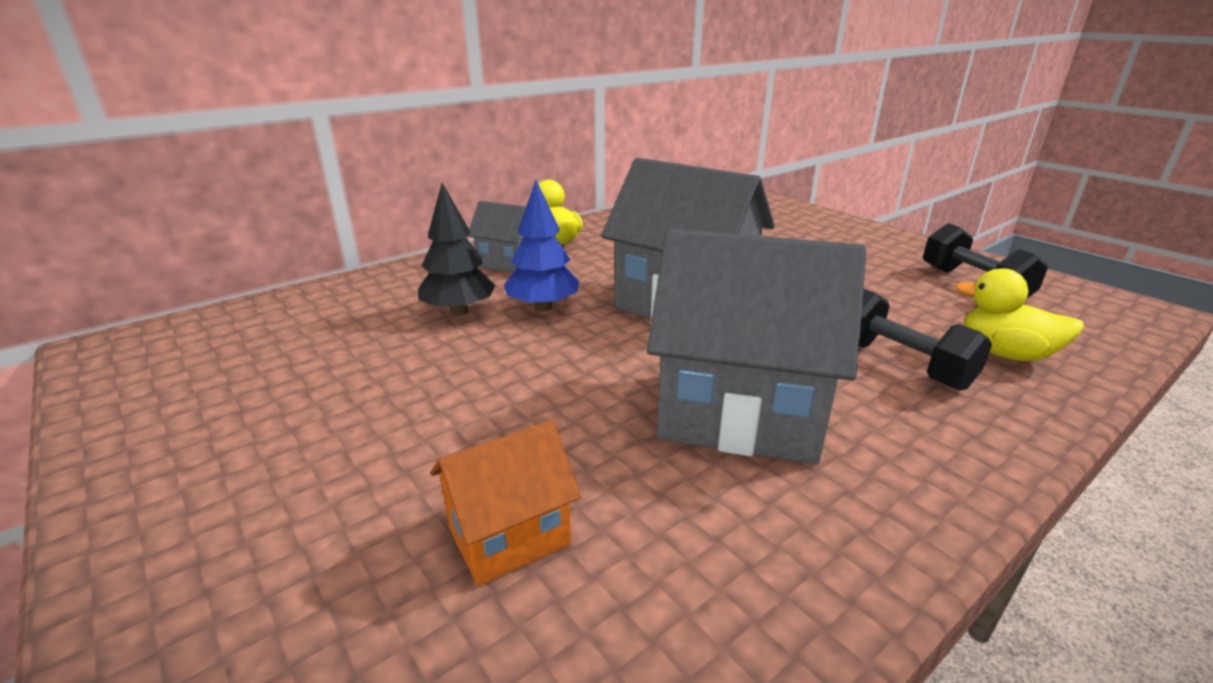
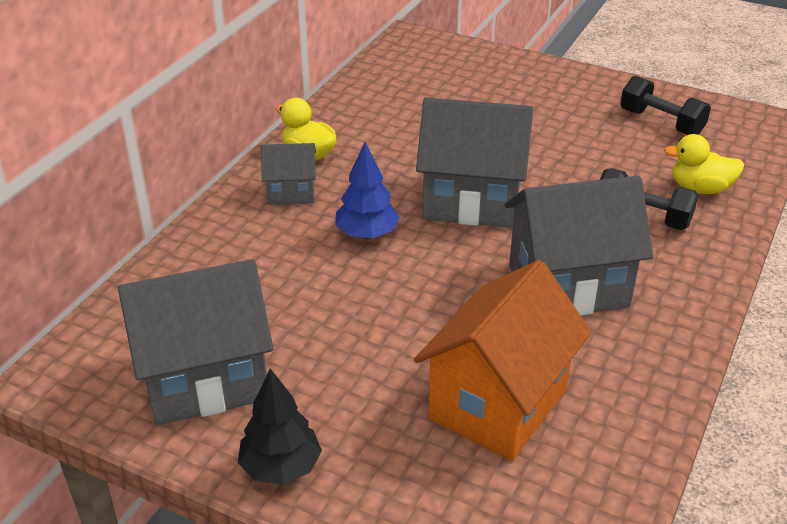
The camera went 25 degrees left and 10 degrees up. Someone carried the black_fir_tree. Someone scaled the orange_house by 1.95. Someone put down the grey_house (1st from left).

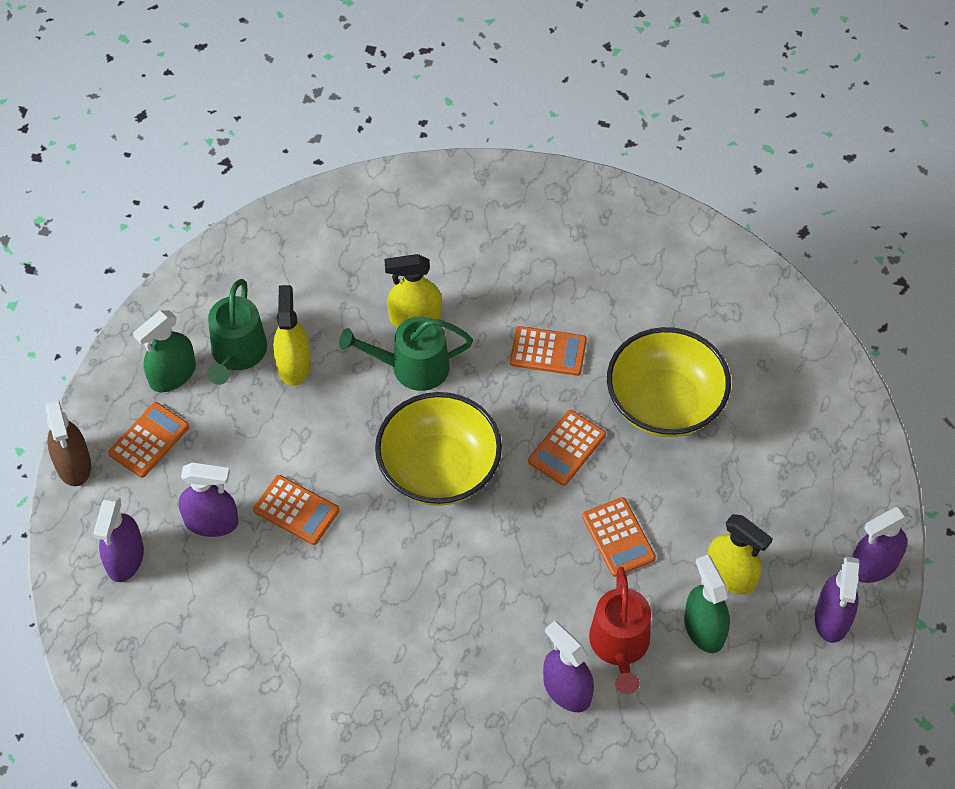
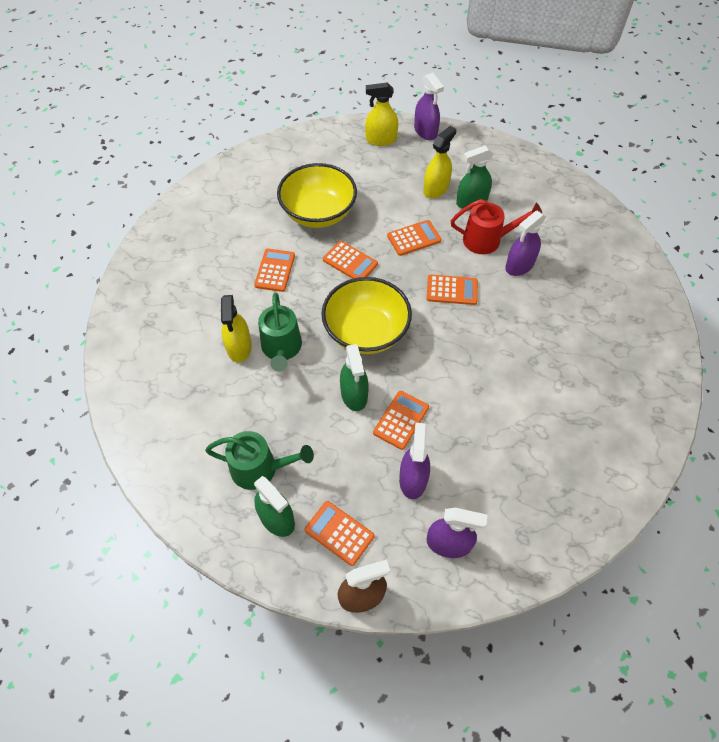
The camera went 90 degrees left and 0 degrees up. Someone carried the yellow_sprayer (1st from left in the first image). Someone took away the royal_purple_sprayer (4th from left). Someone put down the emerald_sprayer (2nd from left). Someone put down the orange_calculator (6th from left).

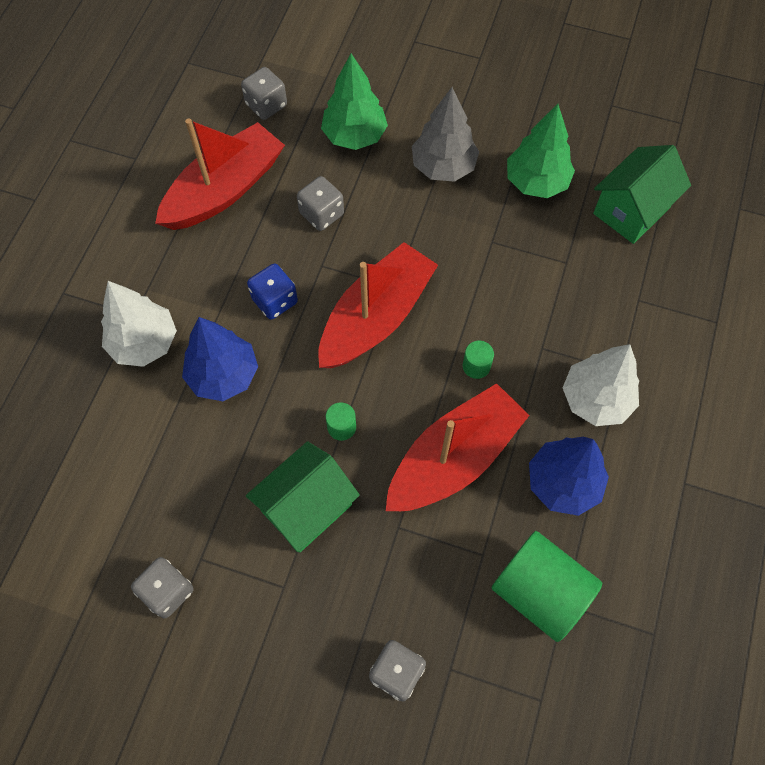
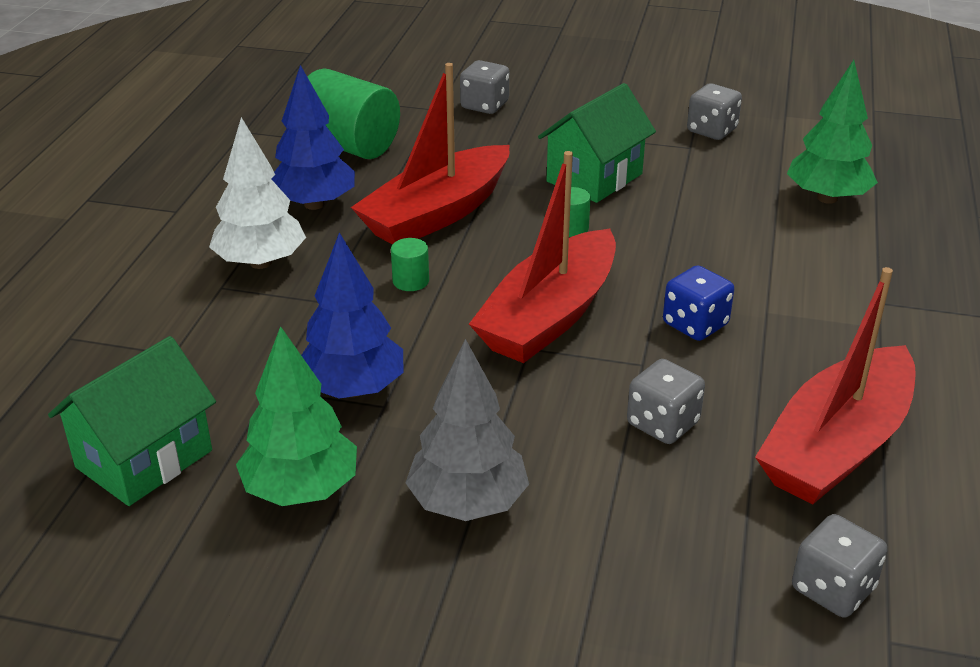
The camera went 175 degrees right and 30 degrees down. Someone took away the pure_white_fir_tree (1st from left). Someone carried the royal_blue_fir_tree (1st from left in the first image). Someone carried the emerald_fir_tree (1st from left in the first image).

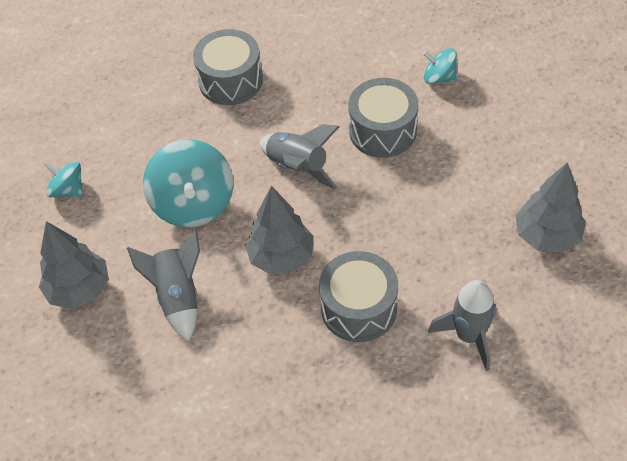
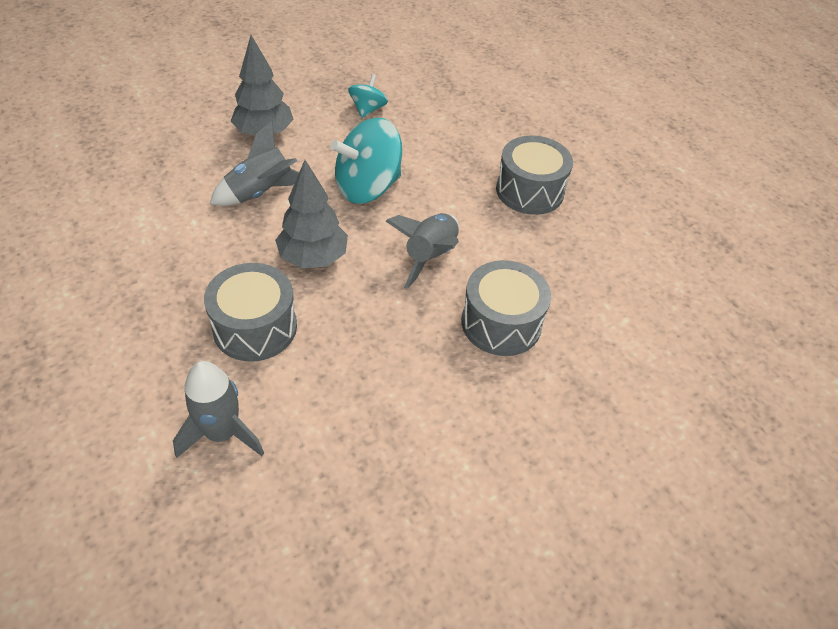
The camera went 70 degrees right and 5 degrees down. Someone took away the turquoise_whirligig (3rd from left). Someone took away the grey_fir_tree (3rd from left).

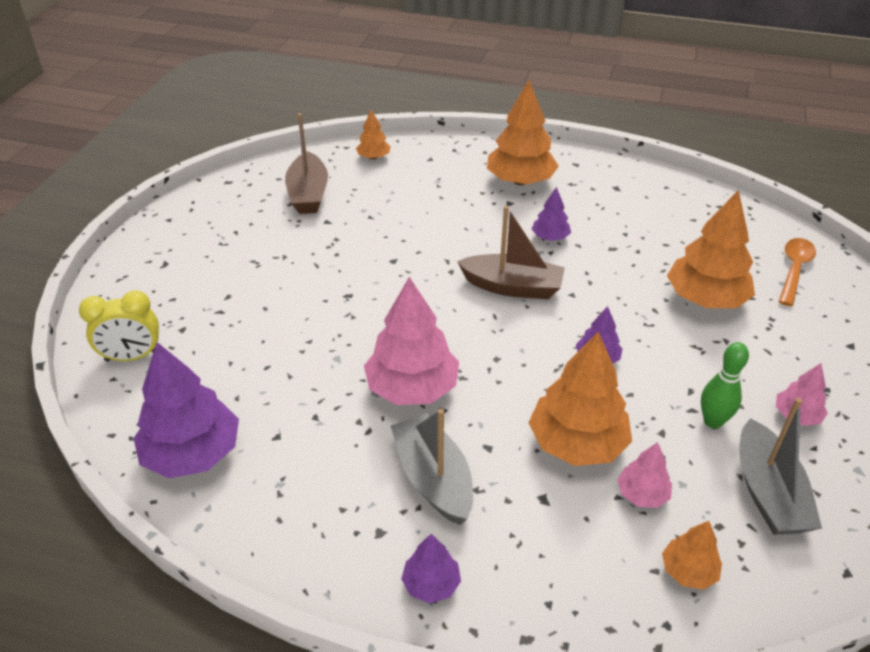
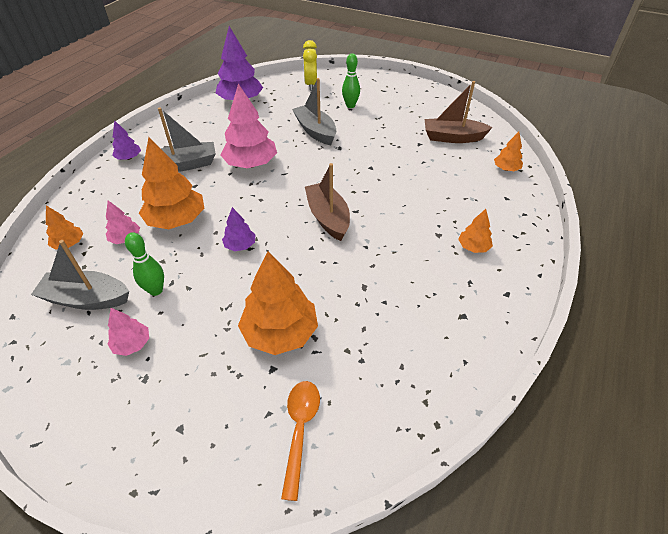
The camera went 100 degrees right and 5 degrees up. Someone rotated the russet_boat (2nd from left in the first image) by 135 degrees clockwise. Someone scaled the orange_fir_tree (2nd from left in the first image) by 0.51. Someone took away the royal_purple_fir_tree (3rd from left). Someone rotated the orange_tablespoon by 120 degrees counterclockwise. Someone put down the grey_boat (3rd from left). Someone put down the emerald_tenpin (2nd from left).

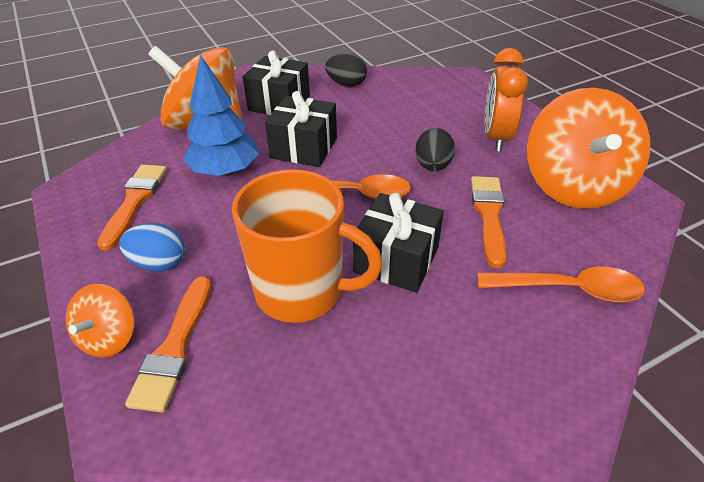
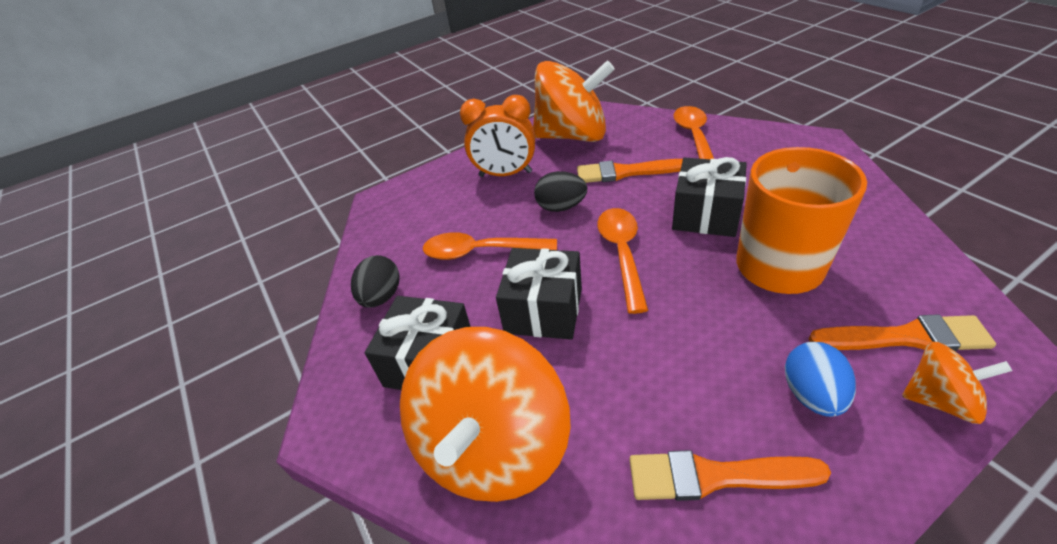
The camera went 90 degrees left and 0 degrees up. Someone took away the royal_blue_fir_tree. Someone put down the orange_tablespoon (1st from left).

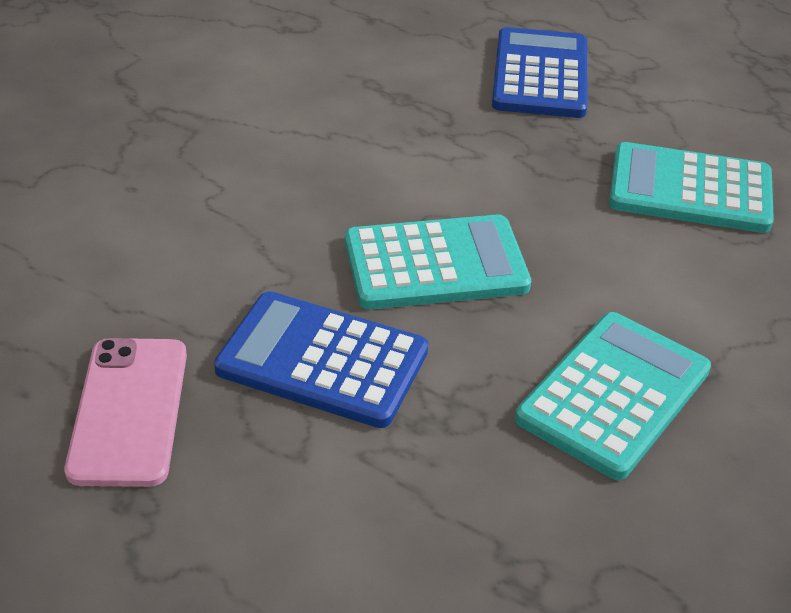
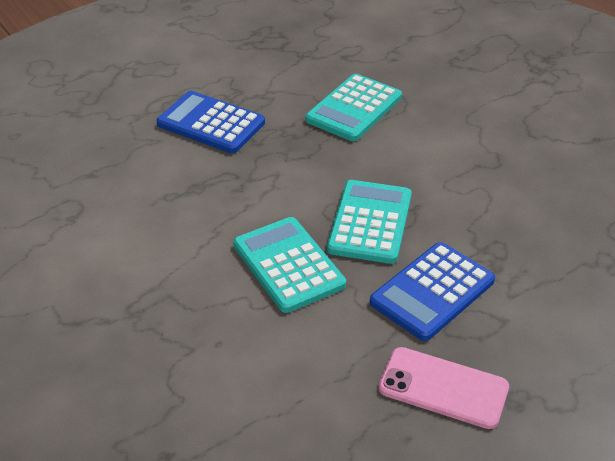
The camera went 65 degrees left and 0 degrees up. Someone carried the turquoise_calculator (2nd from left in the first image).

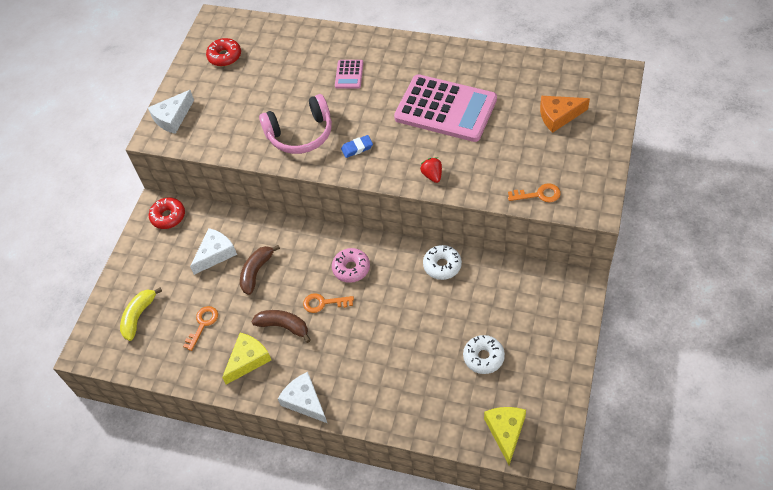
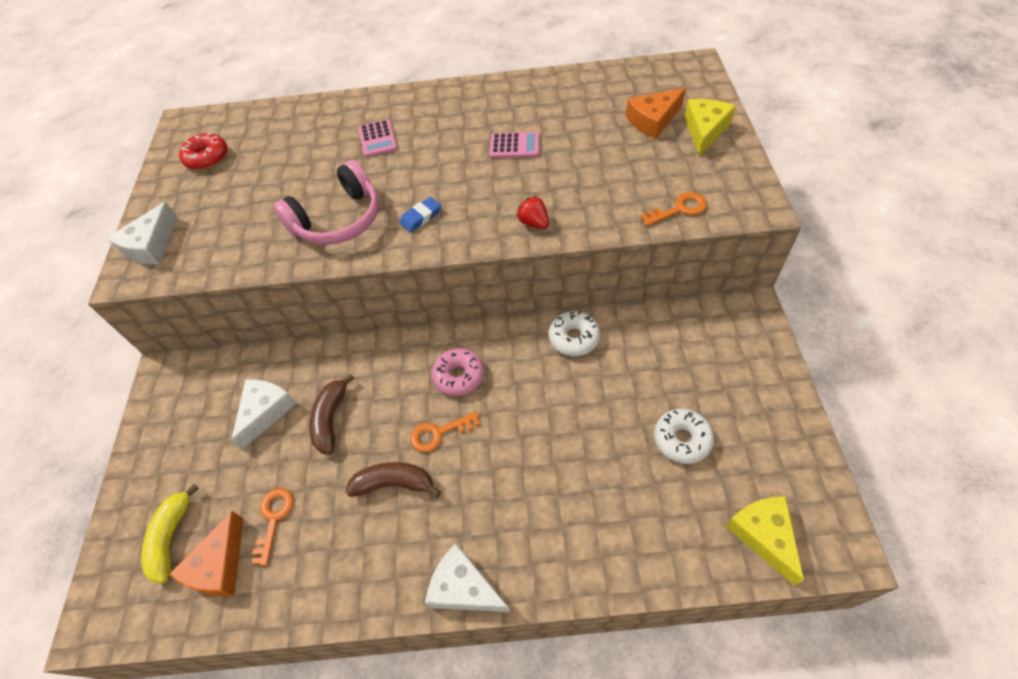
The camera went 20 degrees left and 0 degrees up. Someone took away the crimson_doughnut (1st from left). Someone carried the yellow_piece_of_cheese (1st from left). Someone scaled the rose-pink_calculator (2nd from left) by 0.43. Someone put down the orange_piece_of_cheese (1st from left).

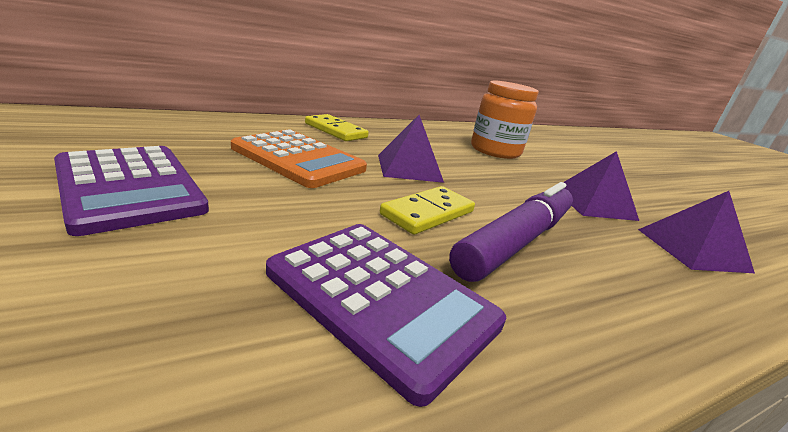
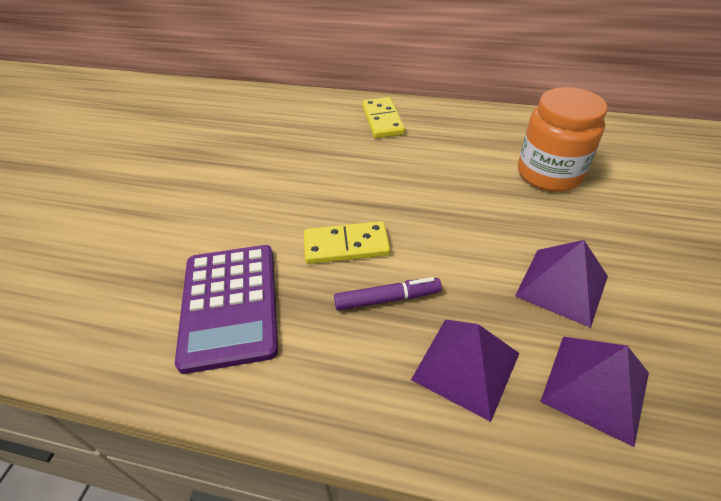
The camera went 45 degrees right and 20 degrees up. Someone took away the royal_purple_calculator (1st from left). Someone took away the orange_calculator. Someone carried the royal_purple_pyramid (1st from left). Someone scaled the royal_purple_marker by 0.54.

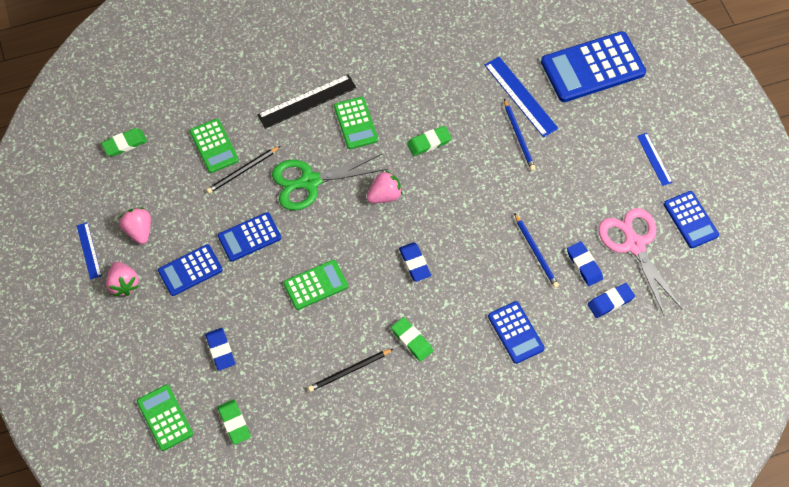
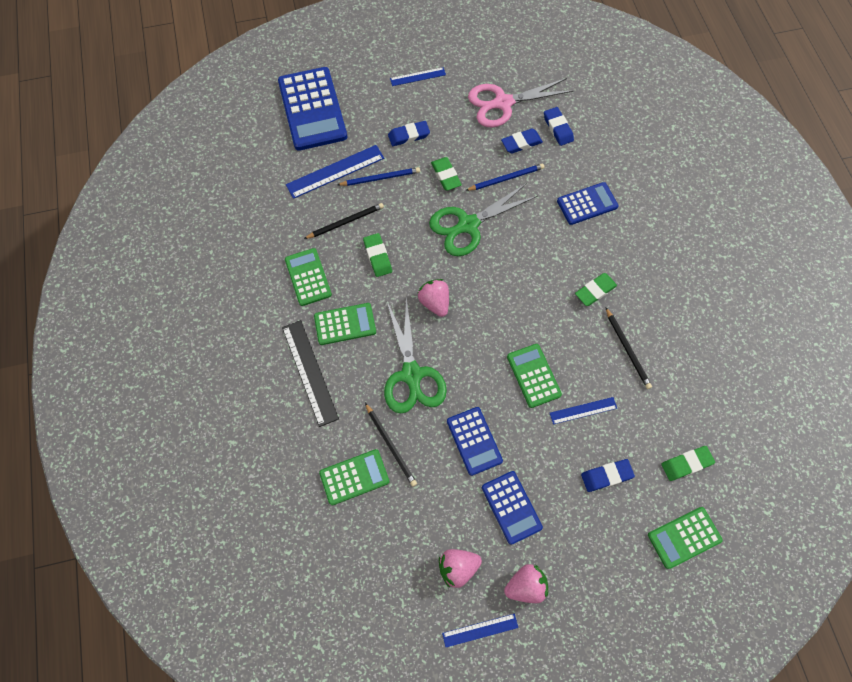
The camera went 85 degrees left and 5 degrees up. Someone carried the emerald_eraser (1st from left in the first image). Someone carried the royal_blue_eraser (2nd from left in the first image). Someone took away the royal_blue_calculator (5th from left). Someone put down the emerald_calculator (1st from left). Someone put down the black_pencil (1st from left). Someone put down the emerald_shears (2nd from left). Someone put down the royal_blue_ruler (4th from left).

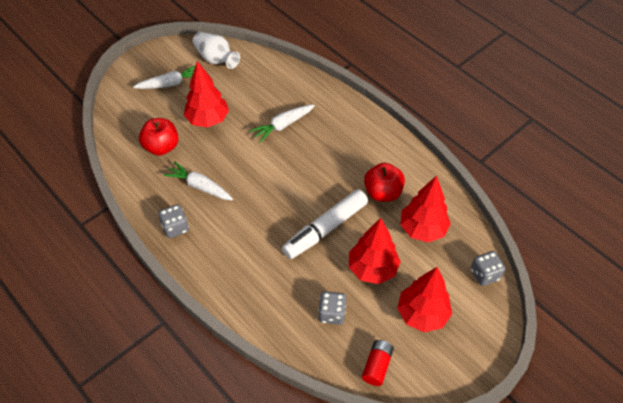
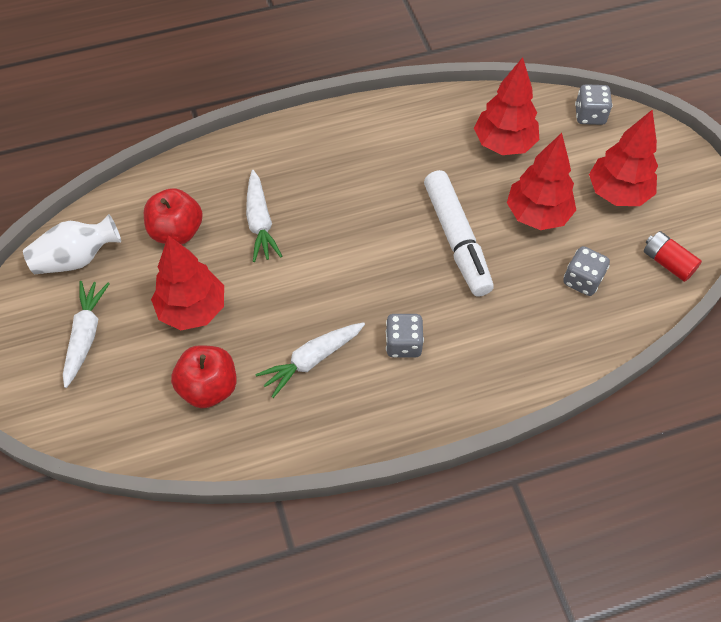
The camera went 65 degrees left and 5 degrees up. Someone carried the grey_dice (1st from left). Someone carried the crimson_apple (2nd from left in the first image).

